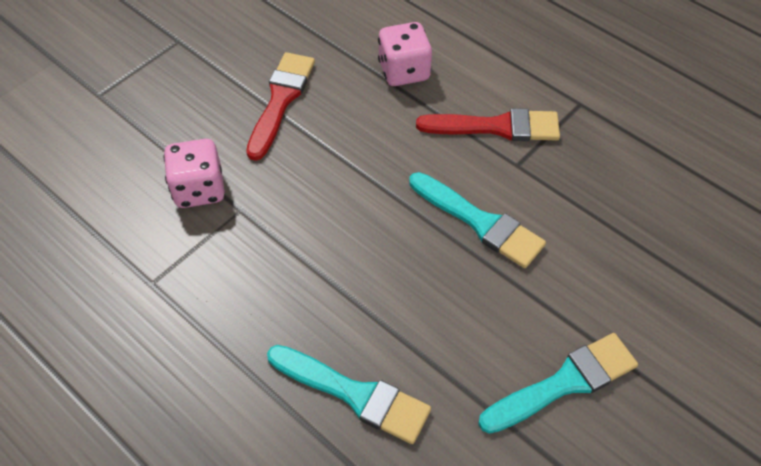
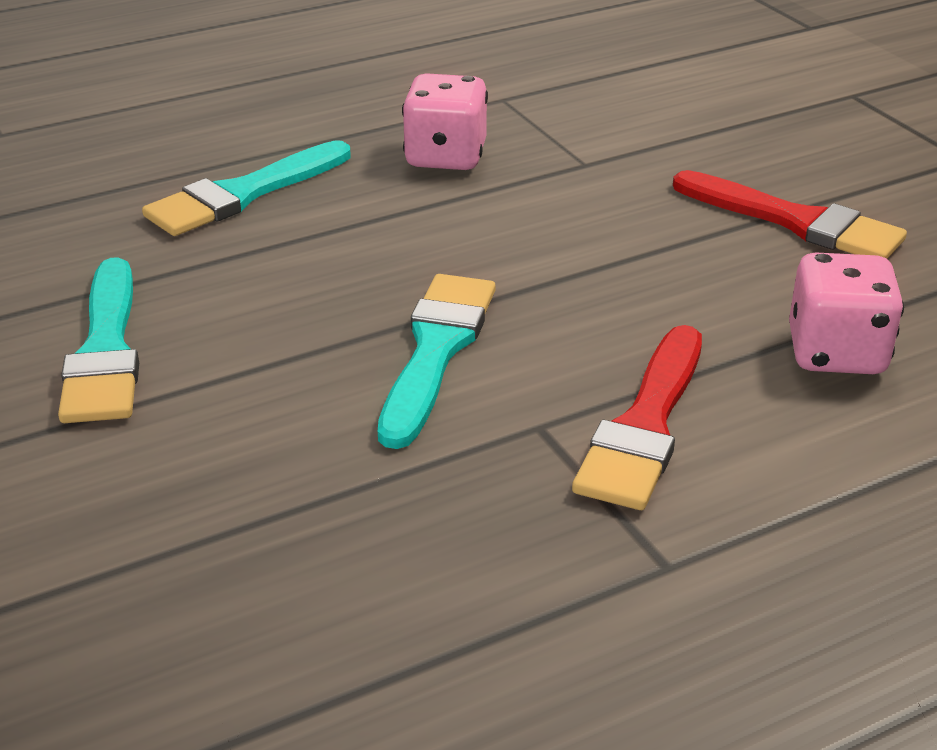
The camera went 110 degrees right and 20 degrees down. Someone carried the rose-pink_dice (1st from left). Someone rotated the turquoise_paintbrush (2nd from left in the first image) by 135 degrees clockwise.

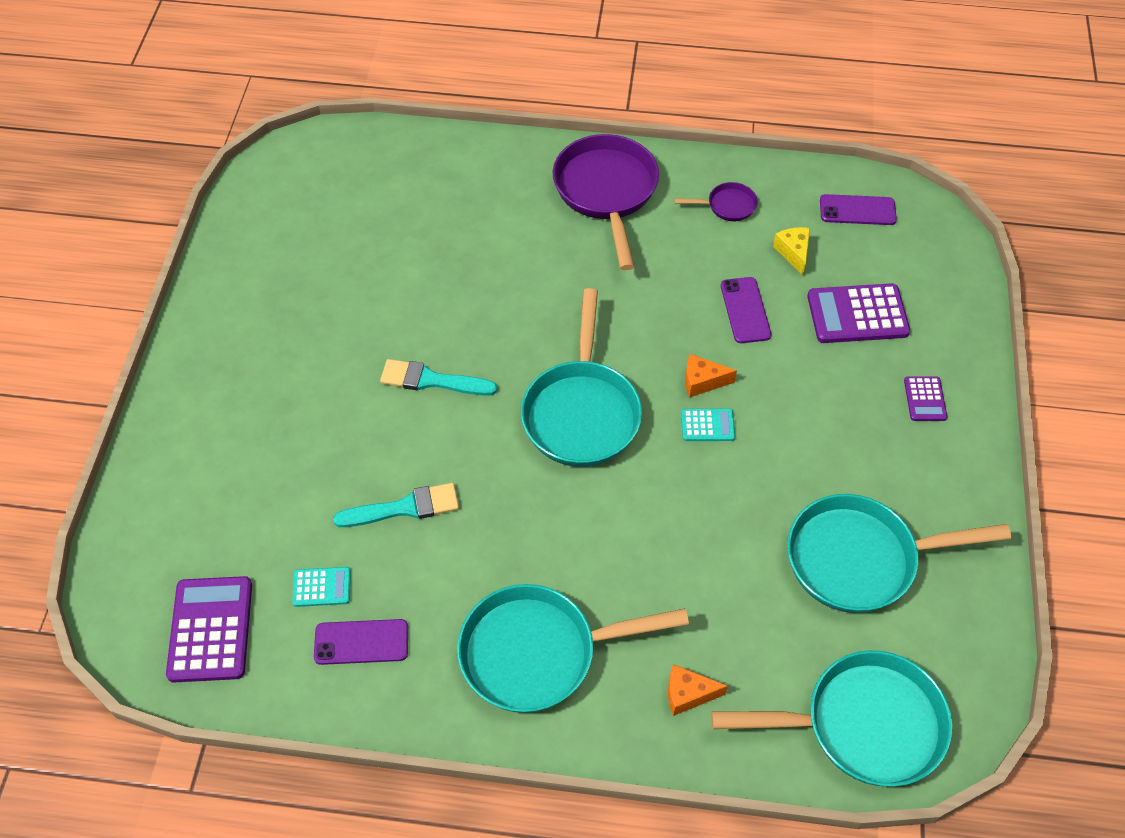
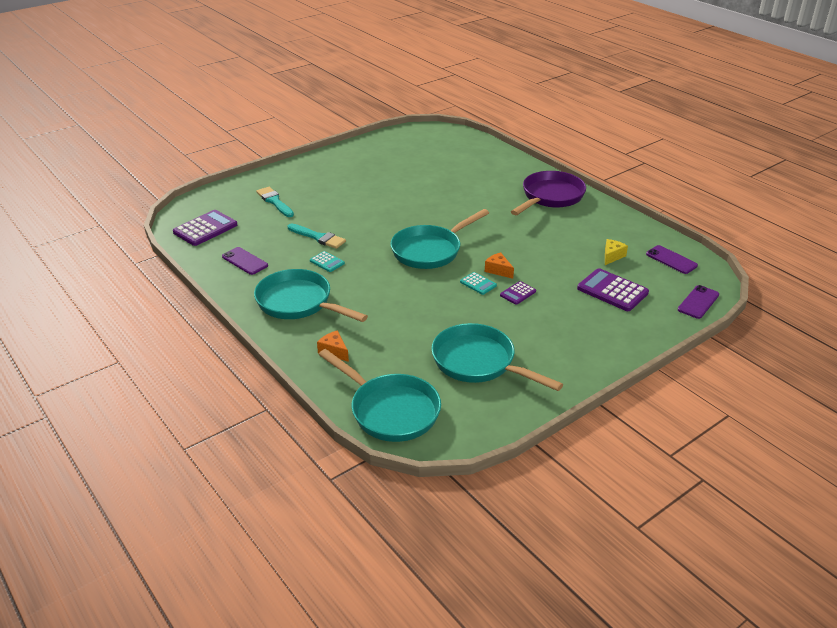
The camera went 45 degrees right and 20 degrees down. Someone carried the turquoise_calculator (1st from left). Someone carried the turquoise_paintbrush (2nd from left in the first image). Someone took away the royal_purple_pan (2nd from left). Someone carried the royal_purple_mobile_phone (2nd from left in the first image). Someone carried the royal_purple_calculator (3rd from left in the first image).

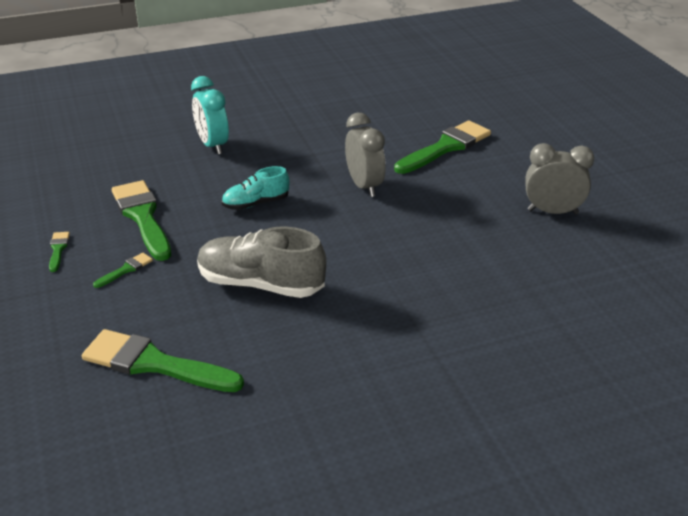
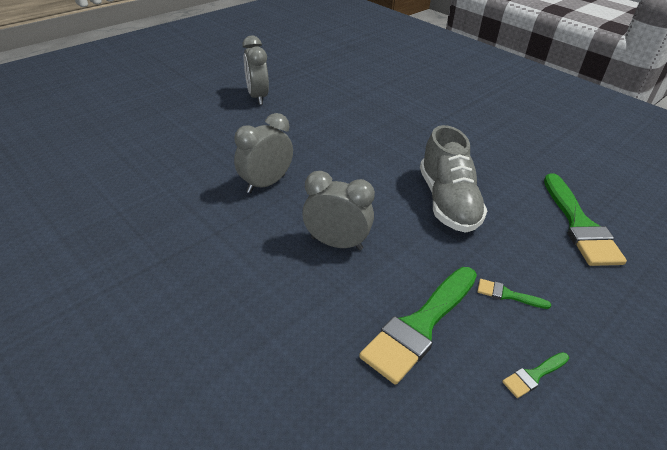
The camera went 115 degrees left and 5 degrees up. Someone took away the turquoise_alarm_clock. Someone swapped the turquoise_lace-up_shoe for the grey_alarm_clock (3rd from left). Someone took away the emerald_paintbrush (5th from left).

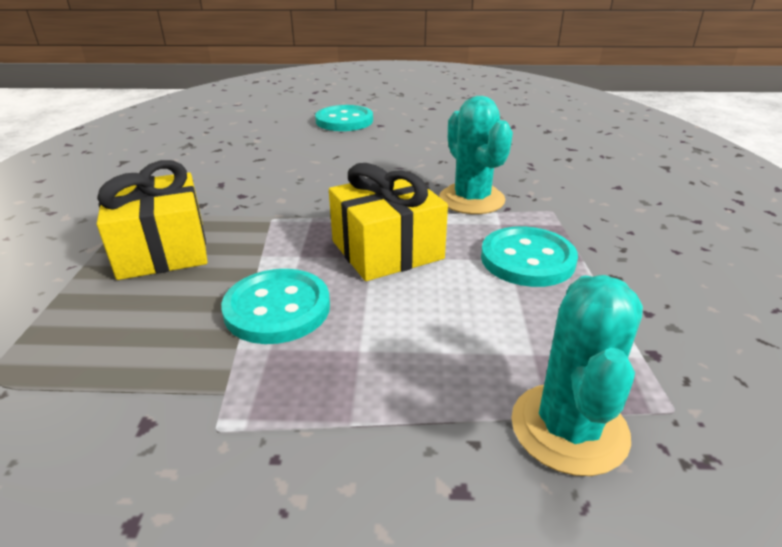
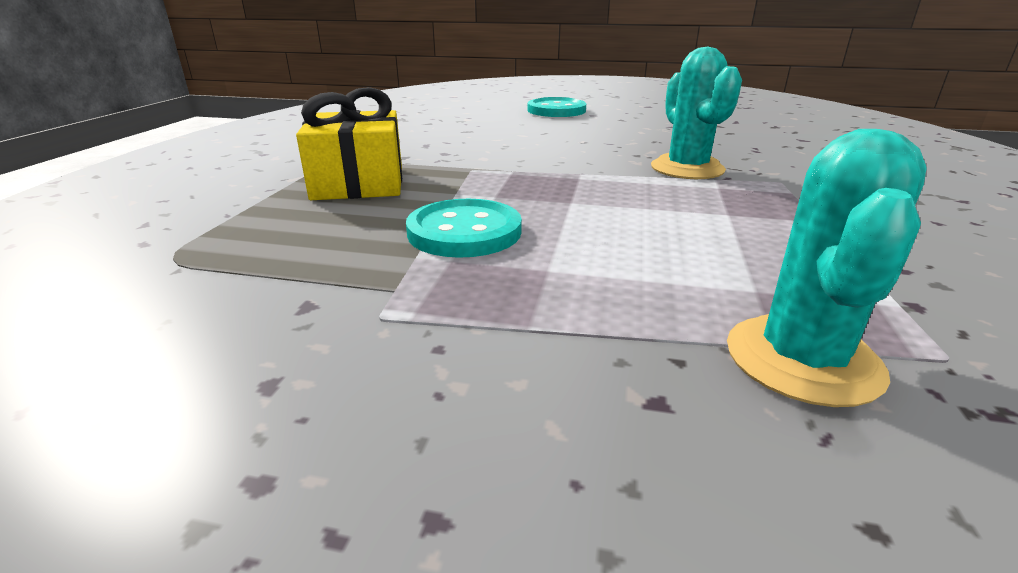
The camera went 10 degrees right and 5 degrees down. Someone took away the yellow_wrapped_gift (2nd from left). Someone took away the turquoise_sewing_button (3rd from left).

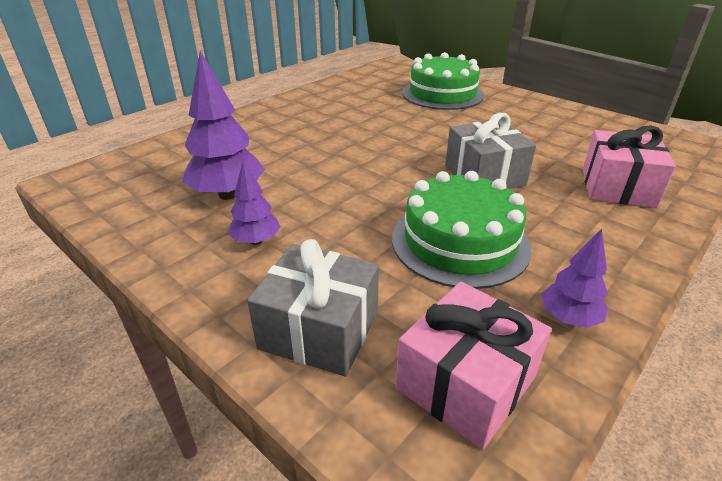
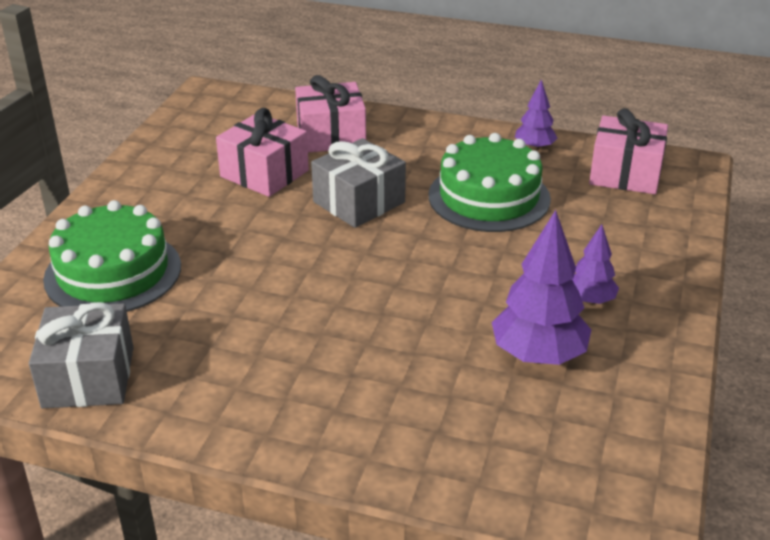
The camera went 115 degrees left and 0 degrees up. Someone carried the grey_wrapped_gift (1st from left). Someone put down the rose-pink_wrapped_gift (1st from left).

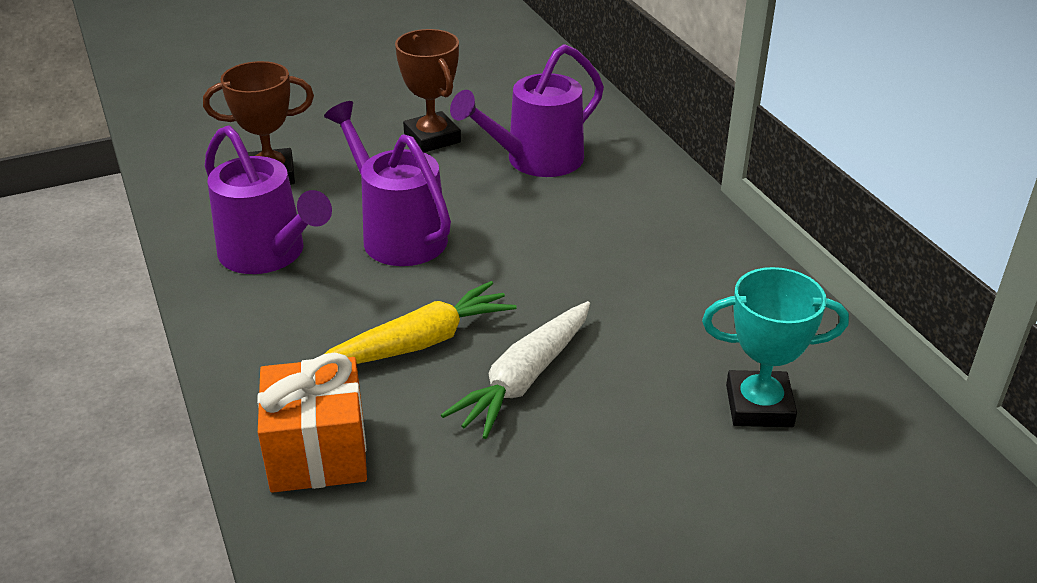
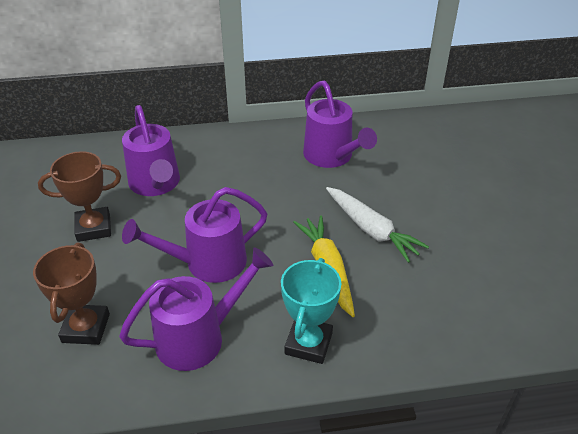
The camera went 75 degrees left and 5 degrees up. Someone took away the orange_wrapped_gift. Someone carried the turquoise_trophy. Someone put down the royal_purple_watering_pot (4th from left).

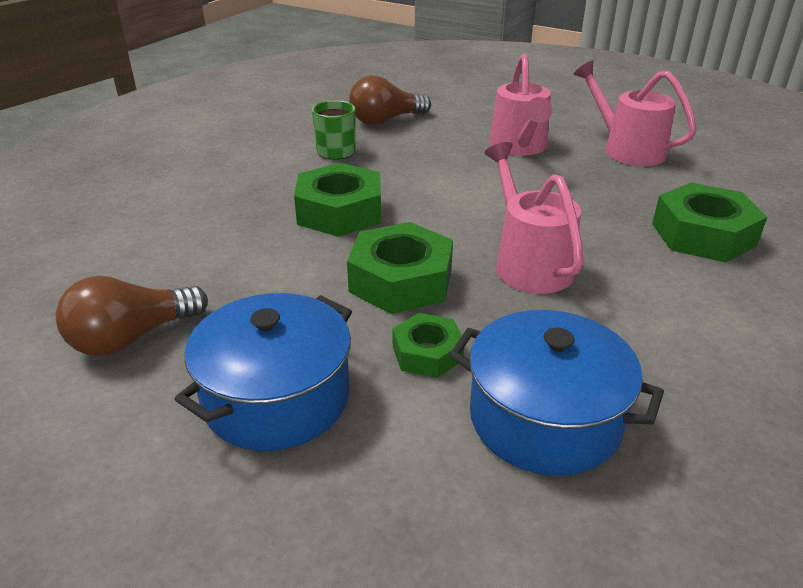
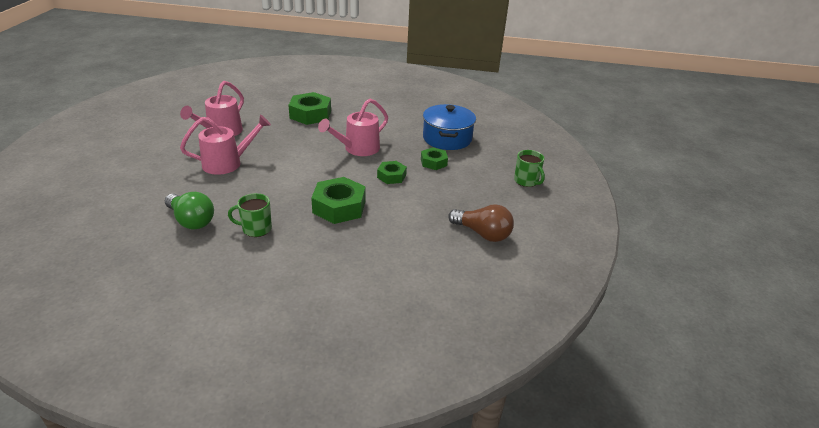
The camera went 115 degrees left and 0 degrees up. Someone took away the royal_blue_stockpot (1st from left). Someone scaled the emerald_nut (2nd from left in the first image) by 0.58. Someone repainted the russet_light_bulb (2nd from left), which became the emerald_light_bulb. Someone put down the emerald_coffee_mug (2nd from left).

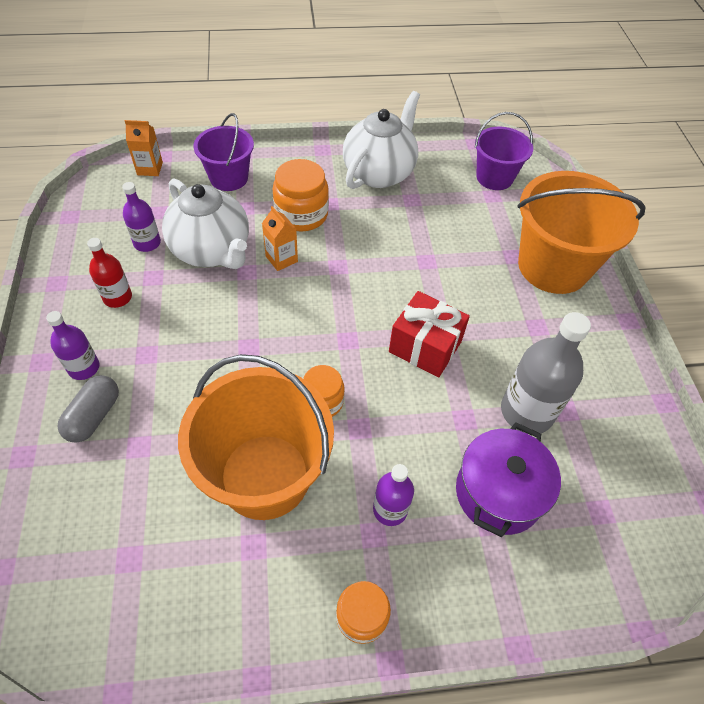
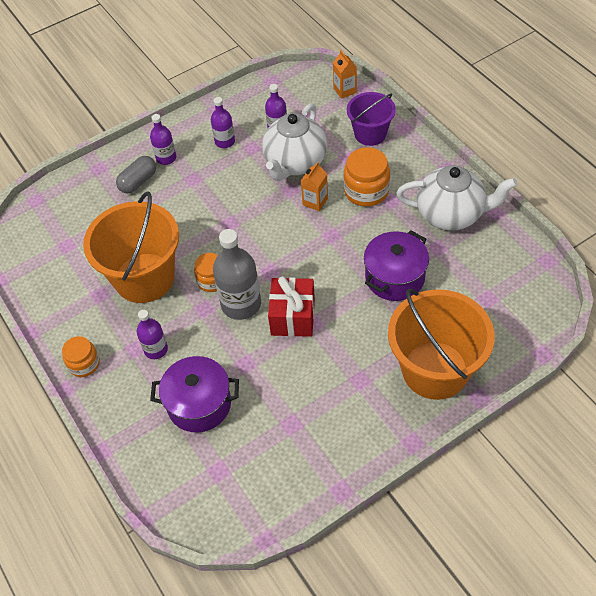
The camera went 70 degrees right and 0 degrees up. Someone rotated the grey_pill_shape by 45 degrees counterclockwise. Someone repainted the crimson_bottle, which became the royal_purple_bottle (3rd from left). Someone took away the royal_purple_bucket (2nd from left). Someone carried the grey_bottle. Someone put down the royal_purple_stockpot (2nd from left).

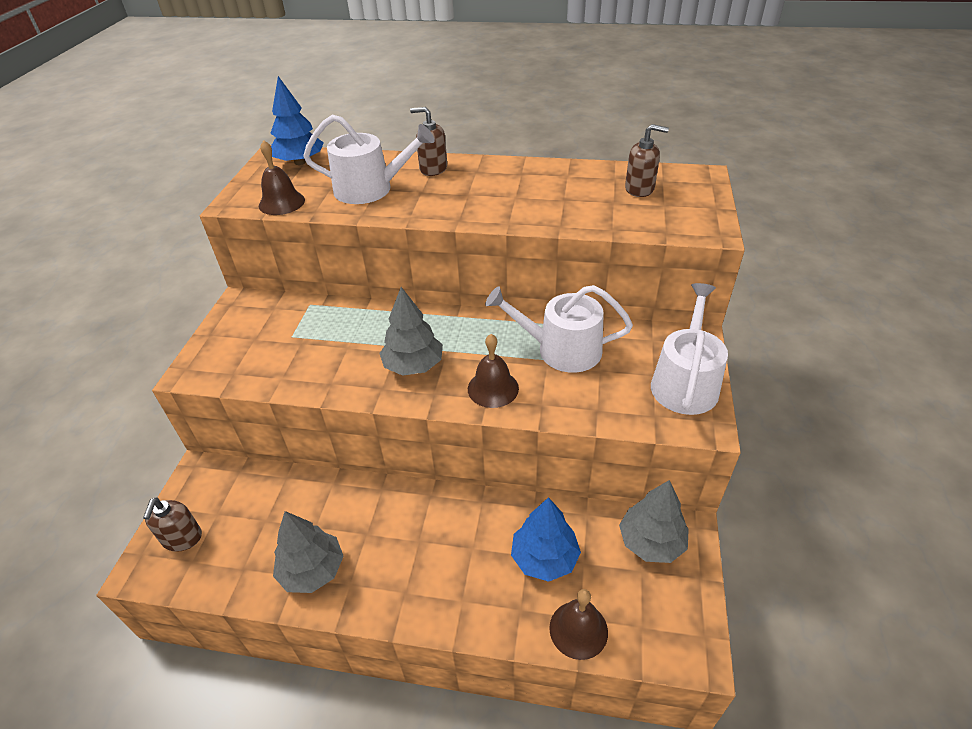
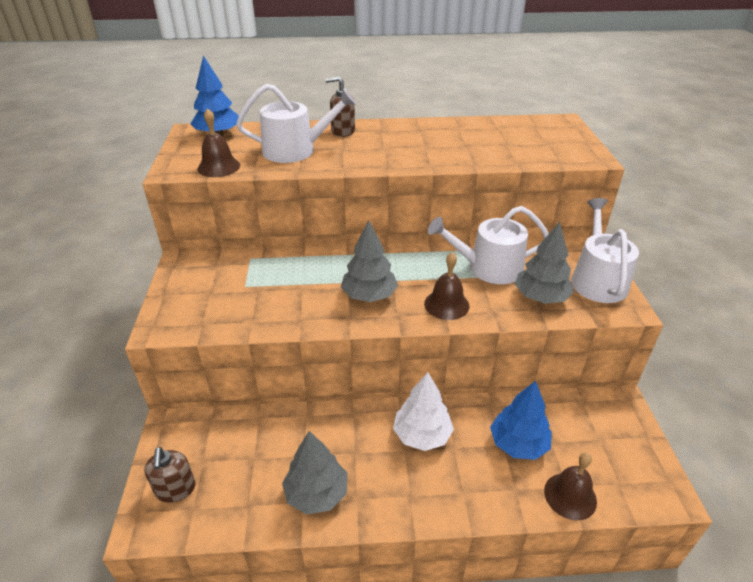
The camera went 15 degrees left and 5 degrees down. Someone carried the grey_fir_tree (3rd from left). Someone took away the russet_pump_bottle (3rd from left). Someone put down the pure_white_fir_tree.

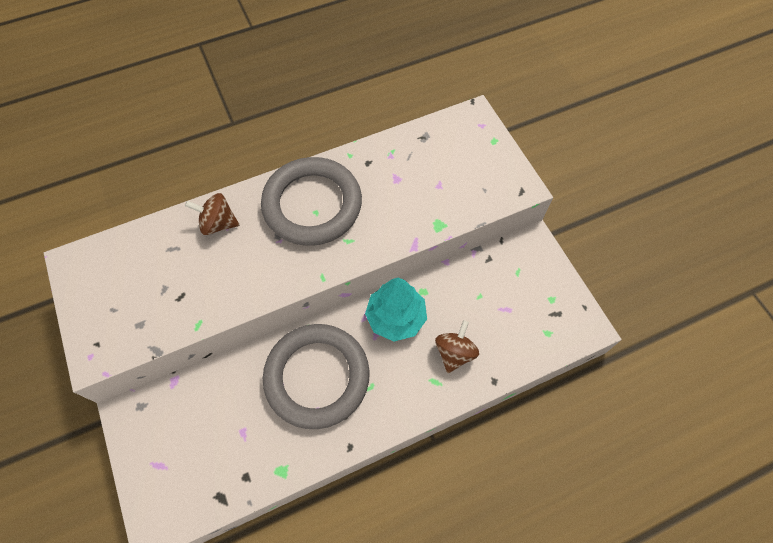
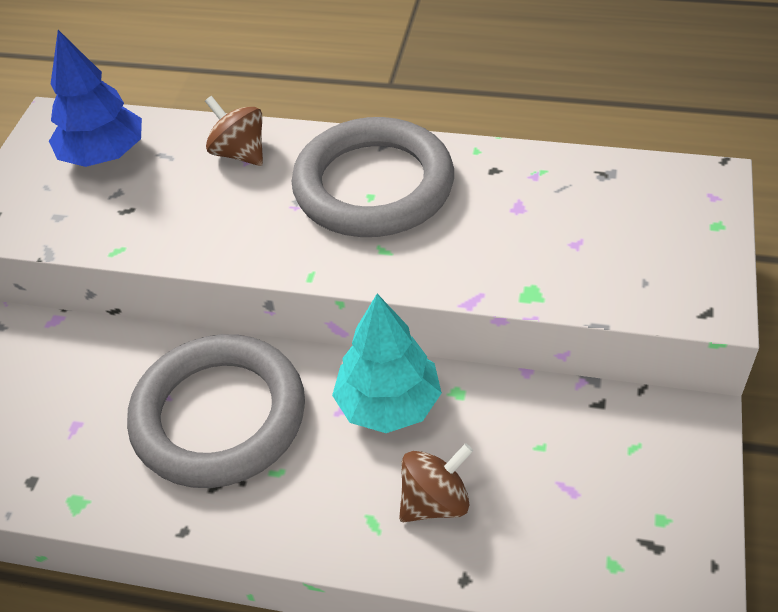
The camera went 40 degrees right and 15 degrees down. Someone put down the royal_blue_fir_tree.

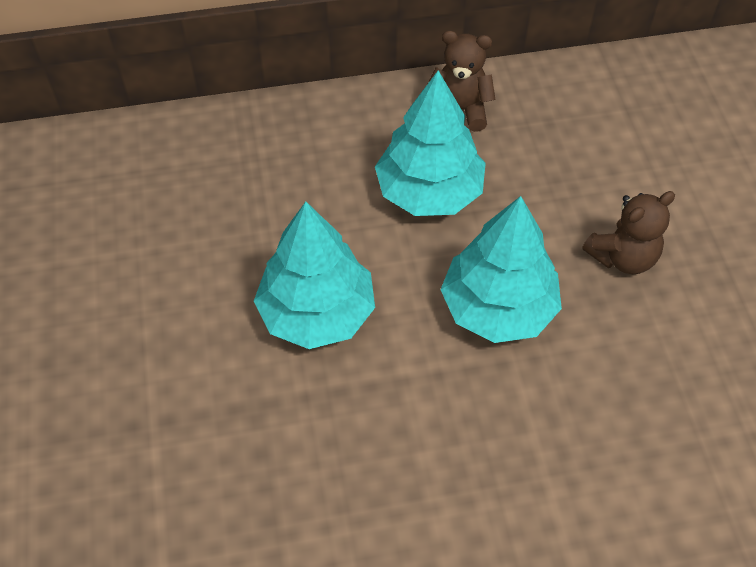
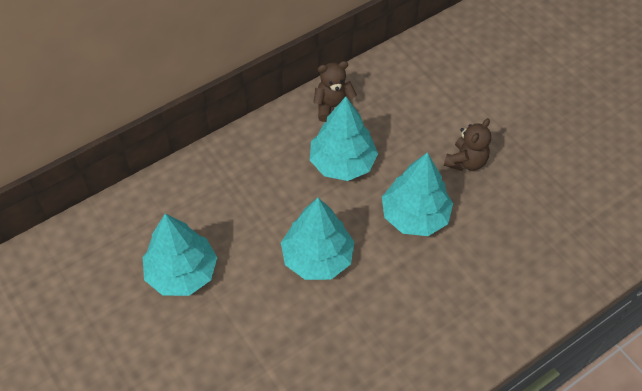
The camera went 25 degrees left and 0 degrees up. Someone put down the turquoise_fir_tree (1st from left).

